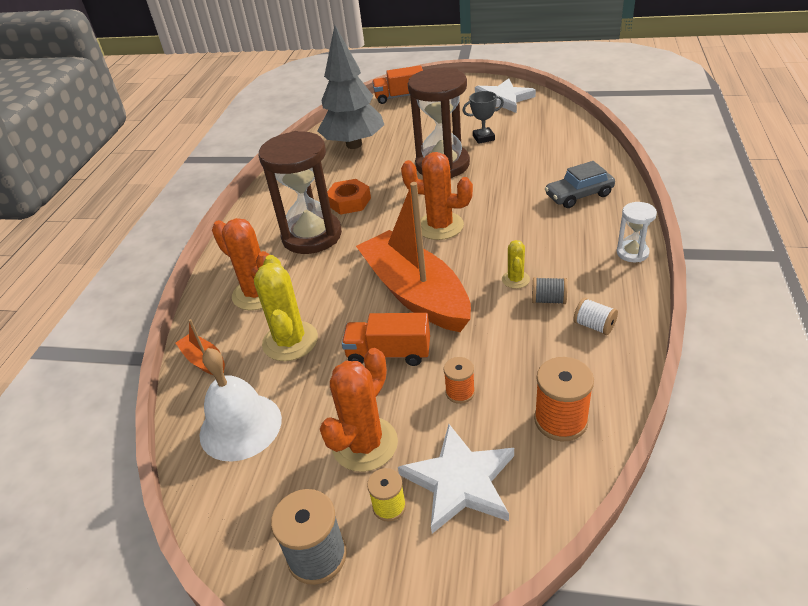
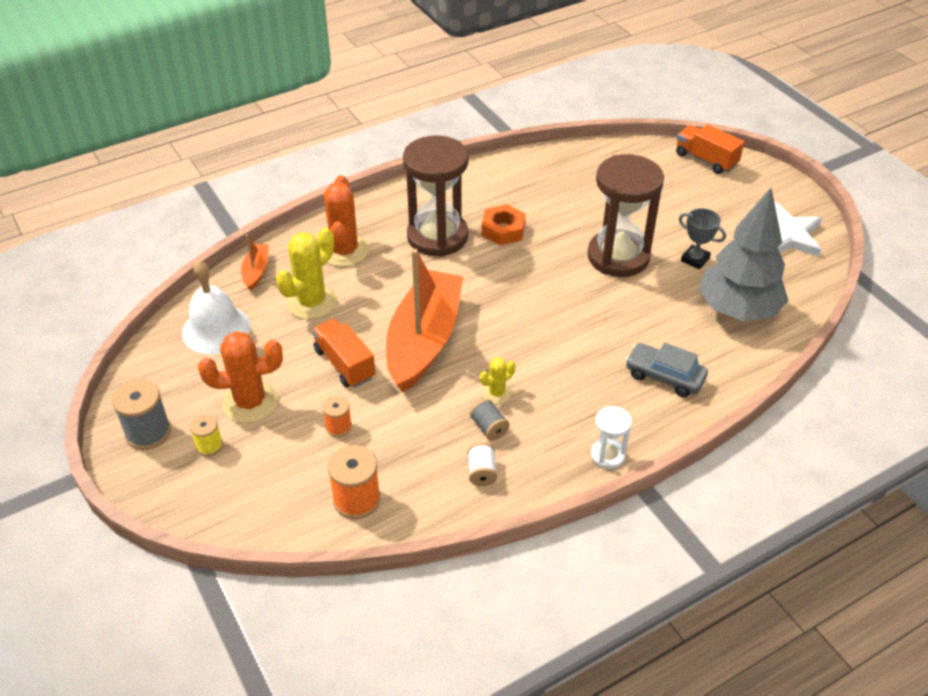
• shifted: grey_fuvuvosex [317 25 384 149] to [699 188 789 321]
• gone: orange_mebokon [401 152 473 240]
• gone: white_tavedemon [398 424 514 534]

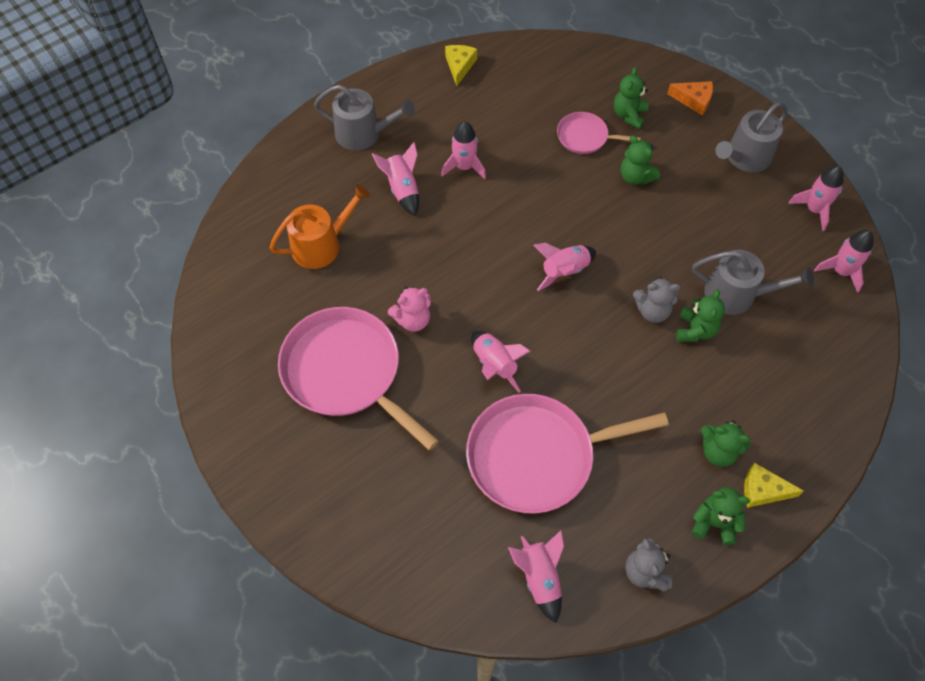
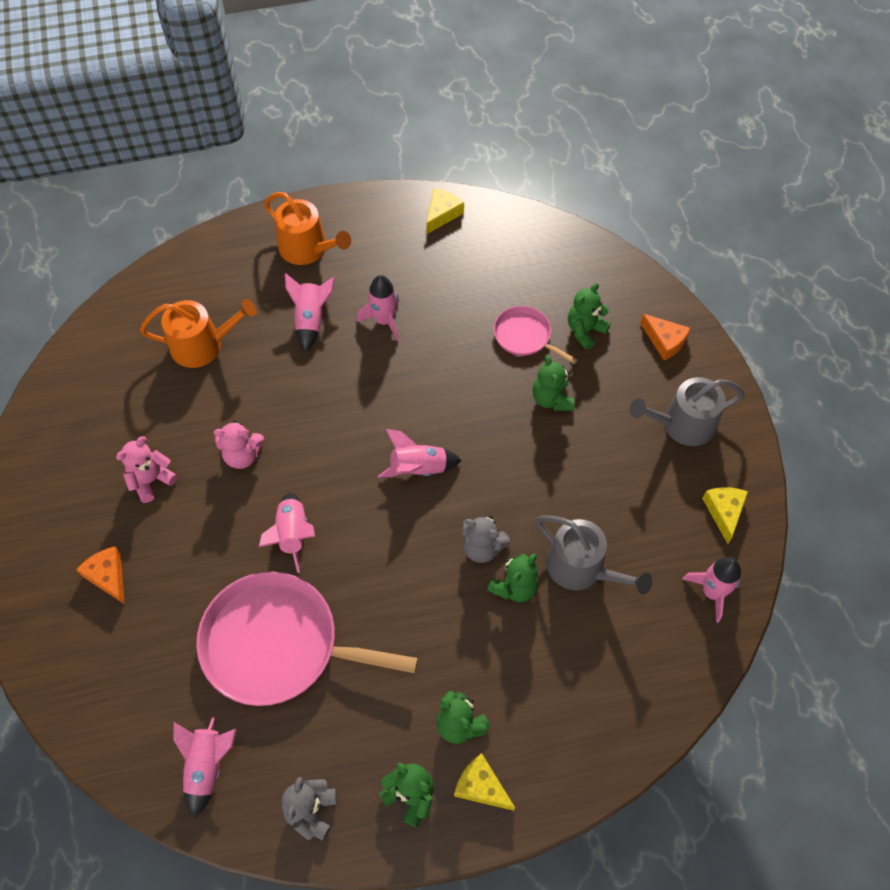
• repainted: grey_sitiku [314 85 415 150] to orange_sitiku [264 192 351 265]
• swapped: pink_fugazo [788 166 844 231] to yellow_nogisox [702 487 748 544]
• swapped: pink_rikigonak [278 307 439 450] to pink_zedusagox [116 436 178 503]
• new: orange_nogisox [76 546 125 604]

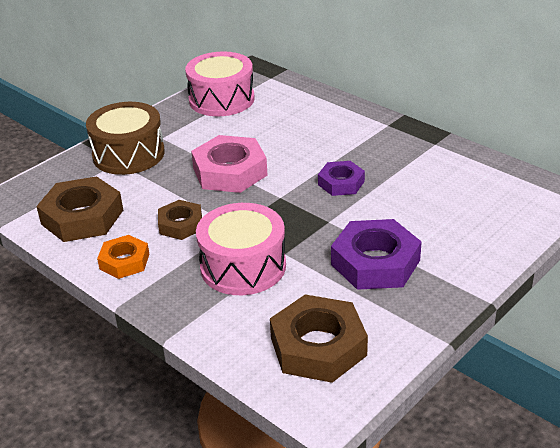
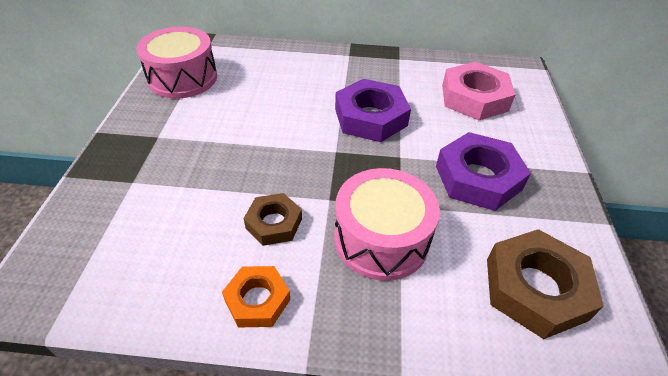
• gone: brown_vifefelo [86 102 165 175]
• shifted: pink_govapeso [191 135 268 193] to [442 62 515 120]
• scaled: purple_govapeso [318 161 365 196] = [335 79 411 142] x1.69
• gone: brown_govapeso [36 176 123 242]

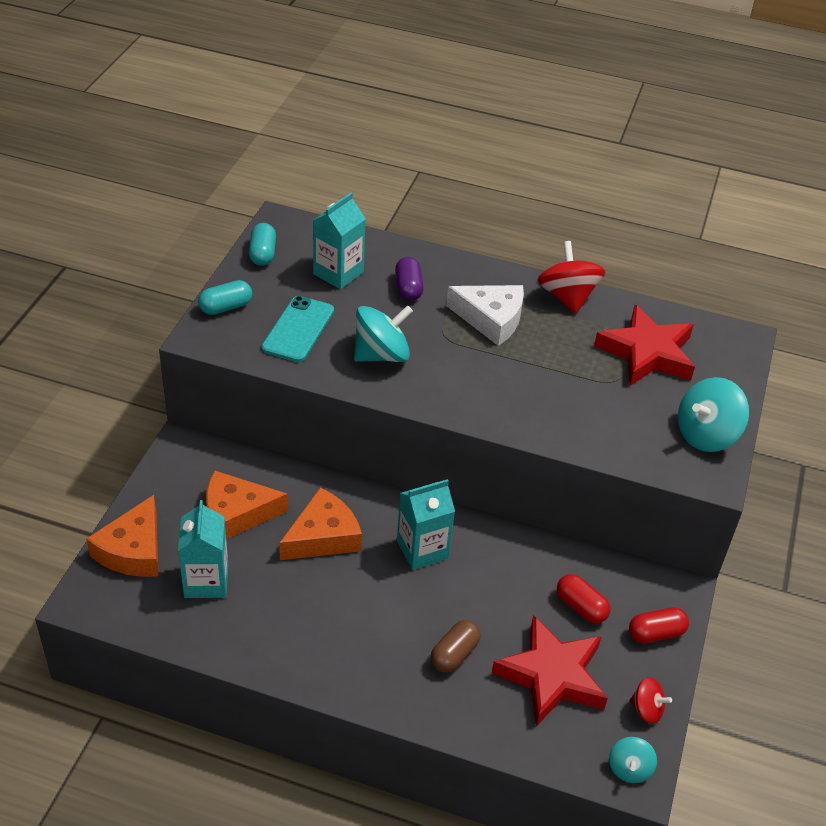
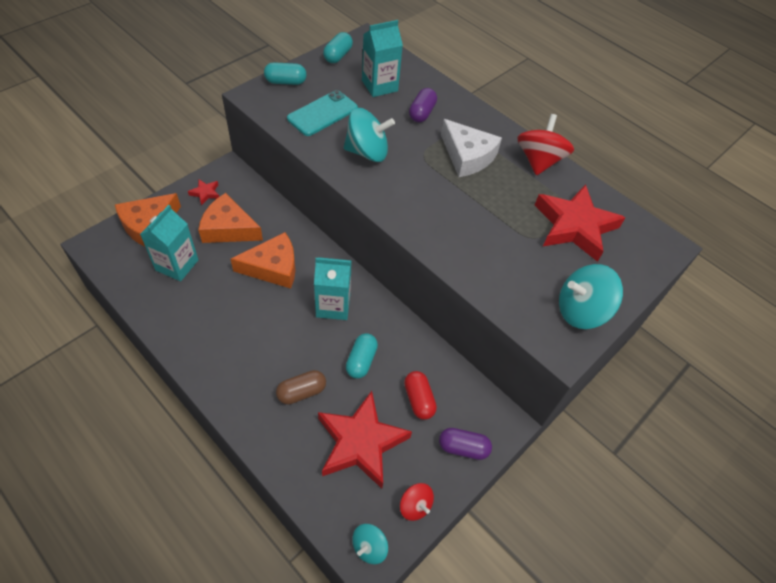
• repainted: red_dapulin [629 607 689 643] to purple_dapulin [439 428 492 460]
• new: red_tavedemon [188 179 219 205]
• new: turquoise_dapulin [346 333 378 379]

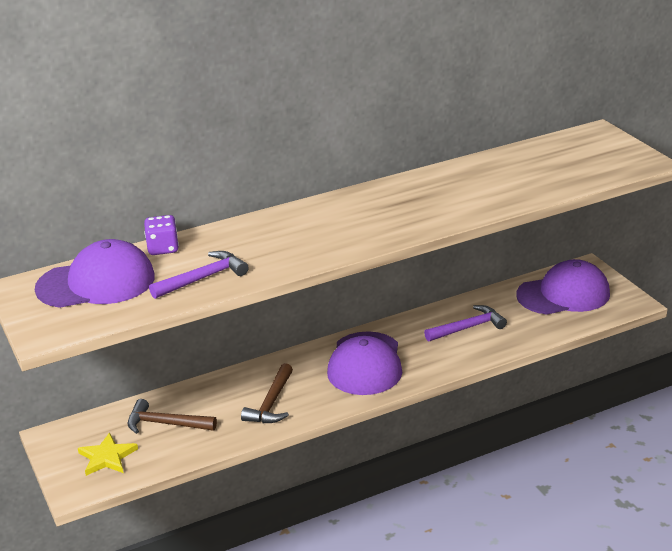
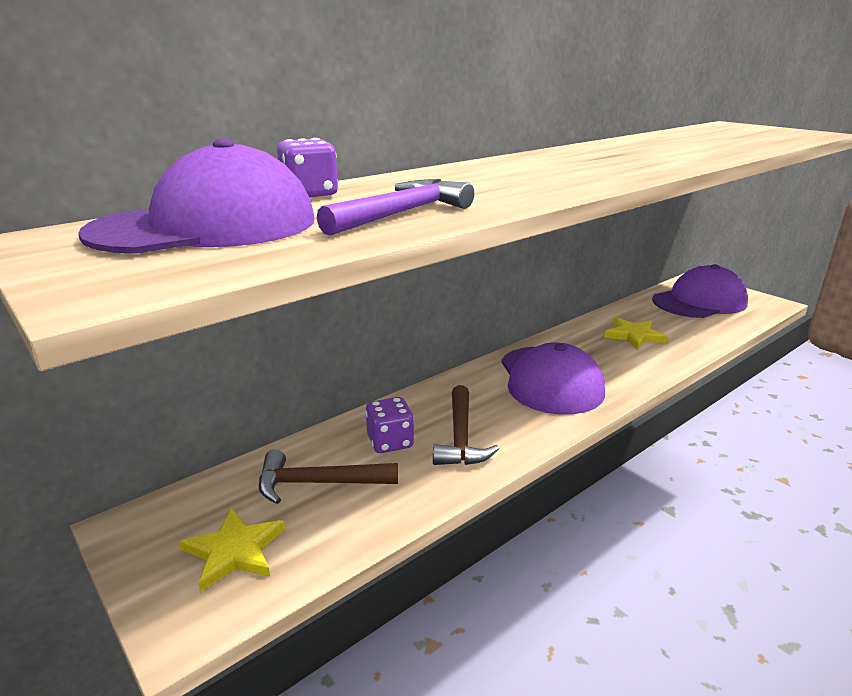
• swapped: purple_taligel [424 305 507 342] to yellow_tavedemon [604 318 668 350]
• new: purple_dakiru [365 397 414 453]

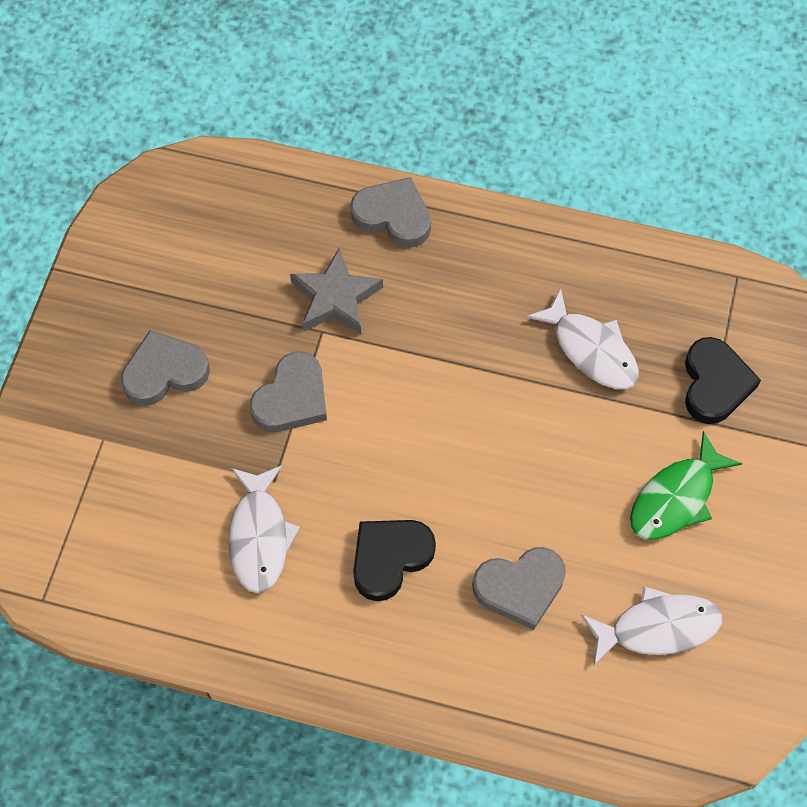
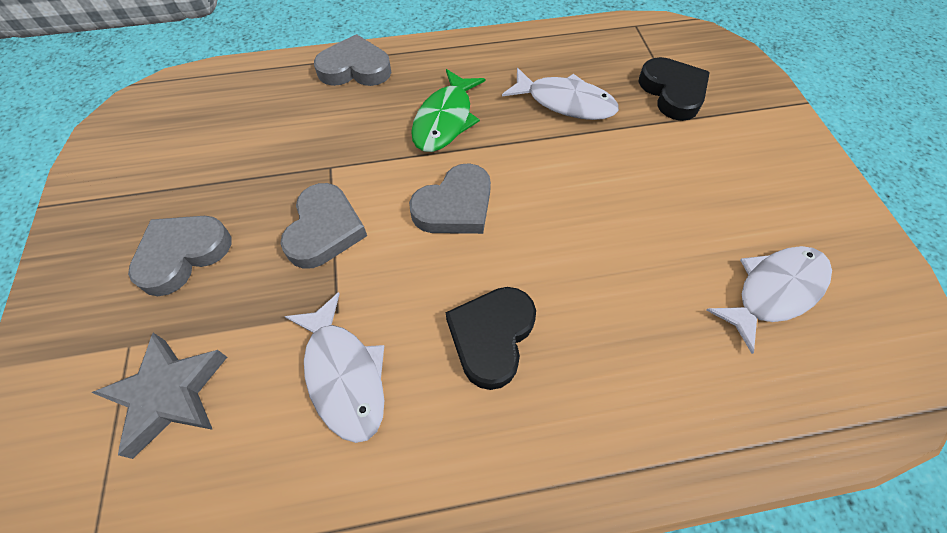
• shifted: grey_tavedemon [290 248 383 334] to [91 333 227 459]
• shifted: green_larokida [630 431 742 540] to [411 69 485 152]
• shifted: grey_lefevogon [472 547 566 630] to [409 163 491 234]

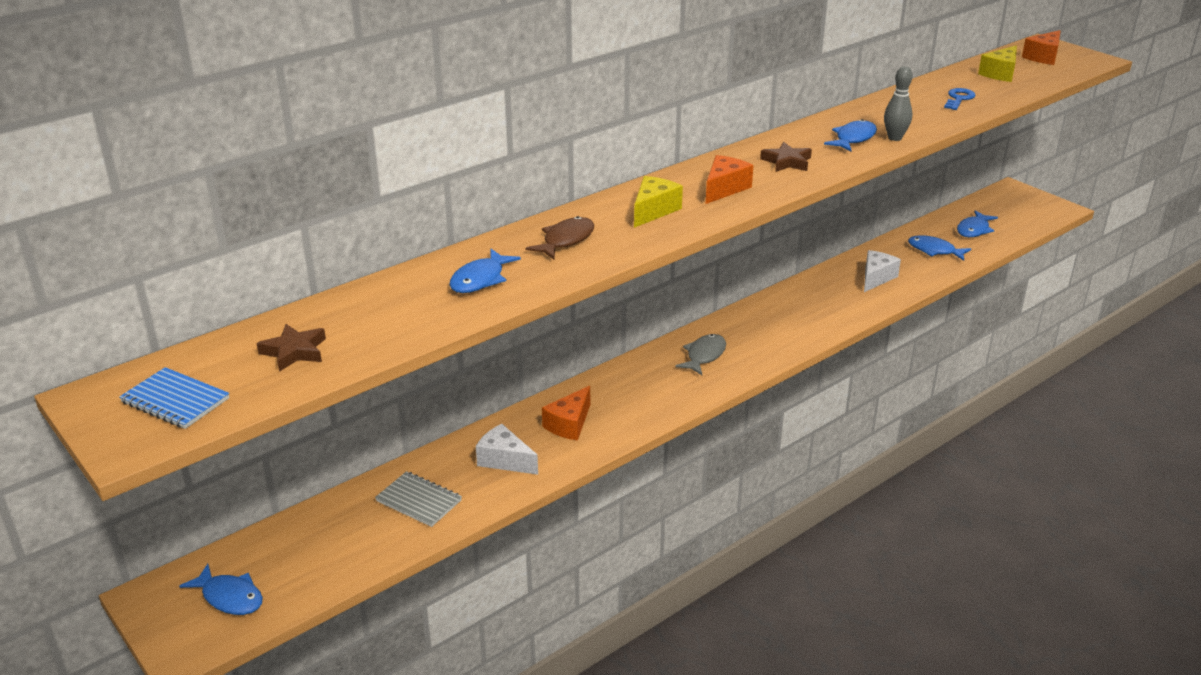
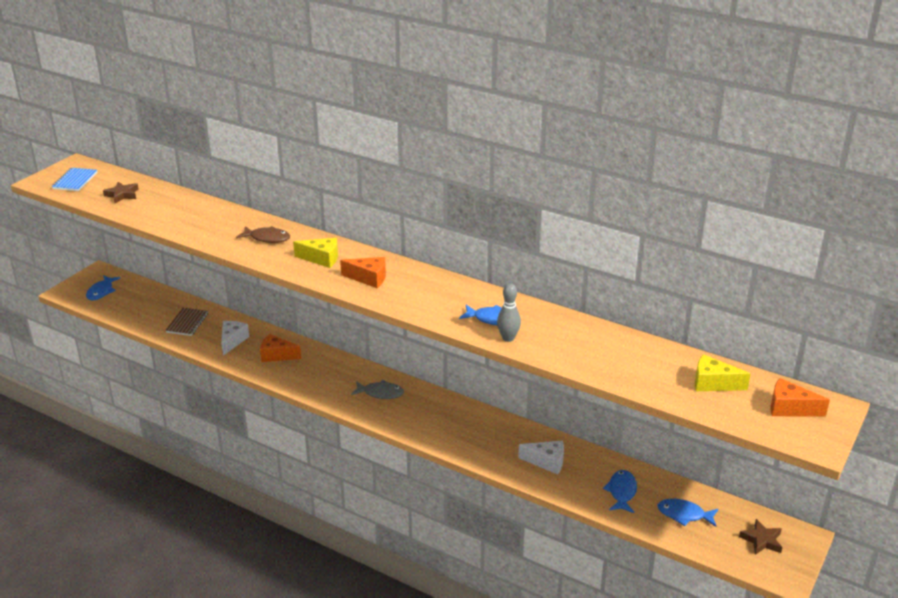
• gone: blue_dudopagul [944 88 976 110]
• shifted: brown_tavedemon [760 142 812 172] to [739 519 782 555]
• gone: blue_larokida [449 249 521 293]
• repainted: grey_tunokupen [375 471 462 527] to brown_tunokupen [165 308 208 336]

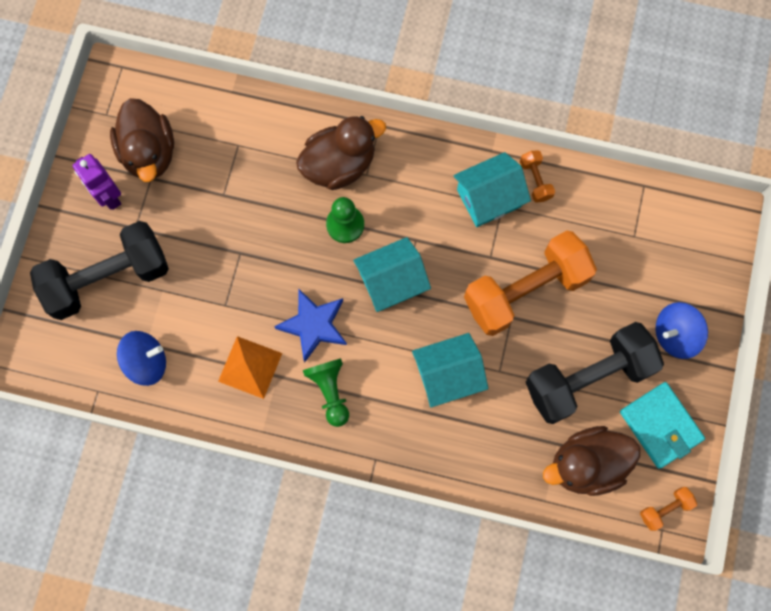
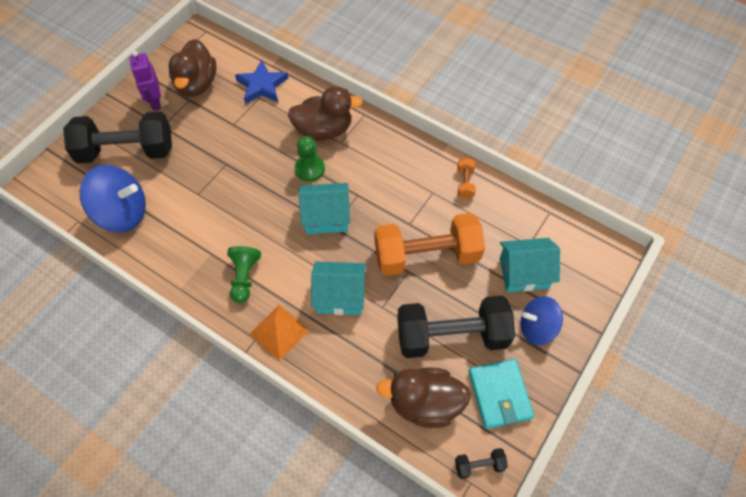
• shifted: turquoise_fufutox [453 152 531 227] to [500 238 560 292]
• shifted: blue_tavedemon [274 289 347 362] to [235 60 289 104]
• scaled: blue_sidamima [117 331 166 386] = [80 165 146 233] x1.53
• shifted: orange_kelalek [218 336 282 399] to [249 305 309 361]
• repainted: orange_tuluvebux [640 487 697 531] to black_tuluvebux [455 448 508 479]

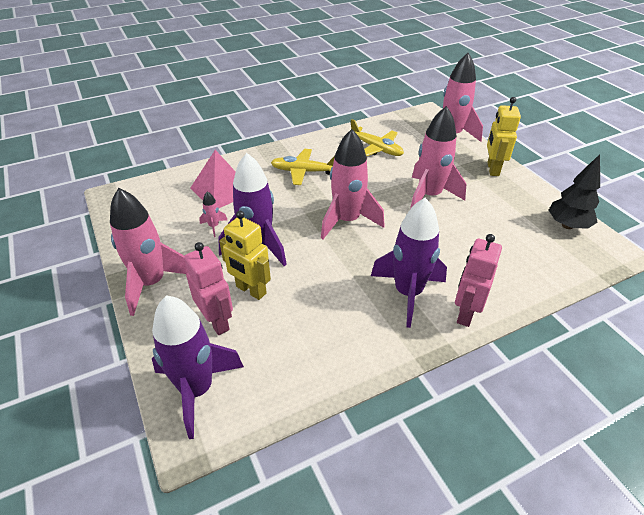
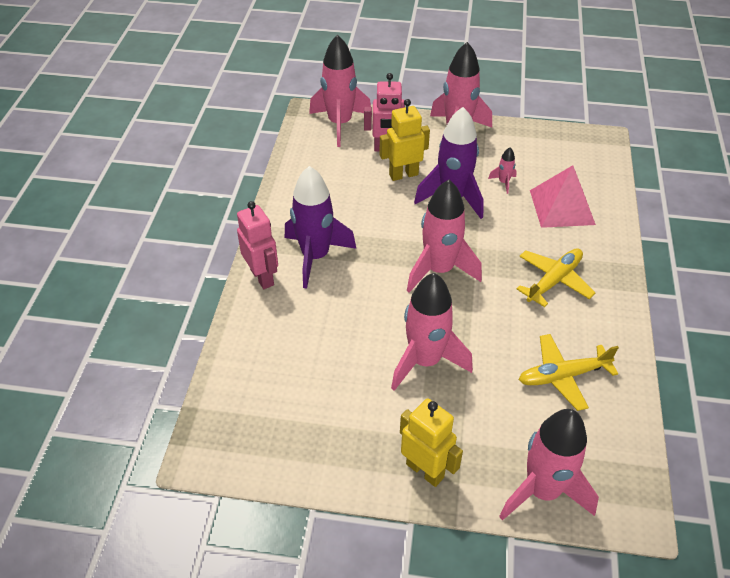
• gone: black_fuvuvosex [548 154 600 229]
• repainted: purple_fugazo [152 296 244 439] to pink_fugazo [309 34 371 147]

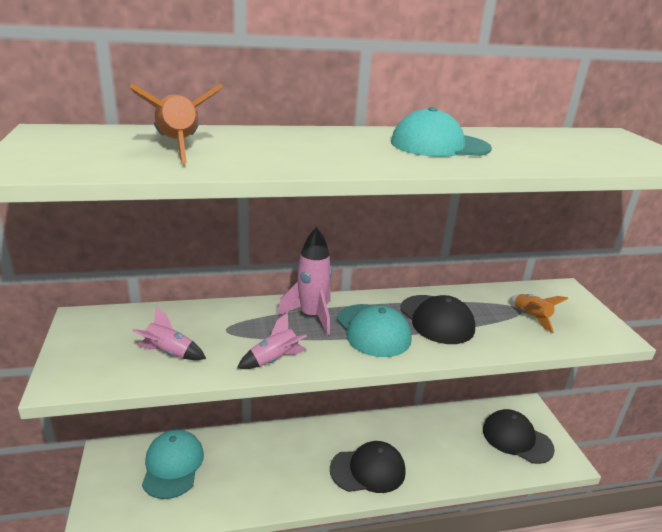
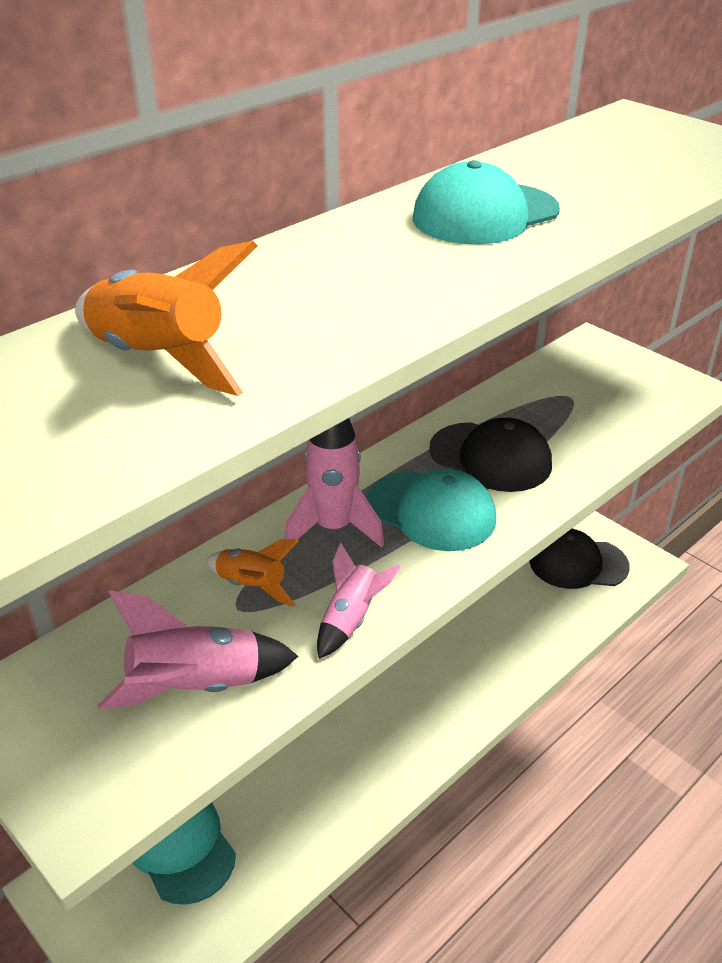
• shifted: orange_fugazo [510 294 568 333] to [206 539 299 607]
• scaled: pink_fugazo [132 306 206 360] = [98 590 298 709] x1.58
• gone: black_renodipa [330 441 406 493]

